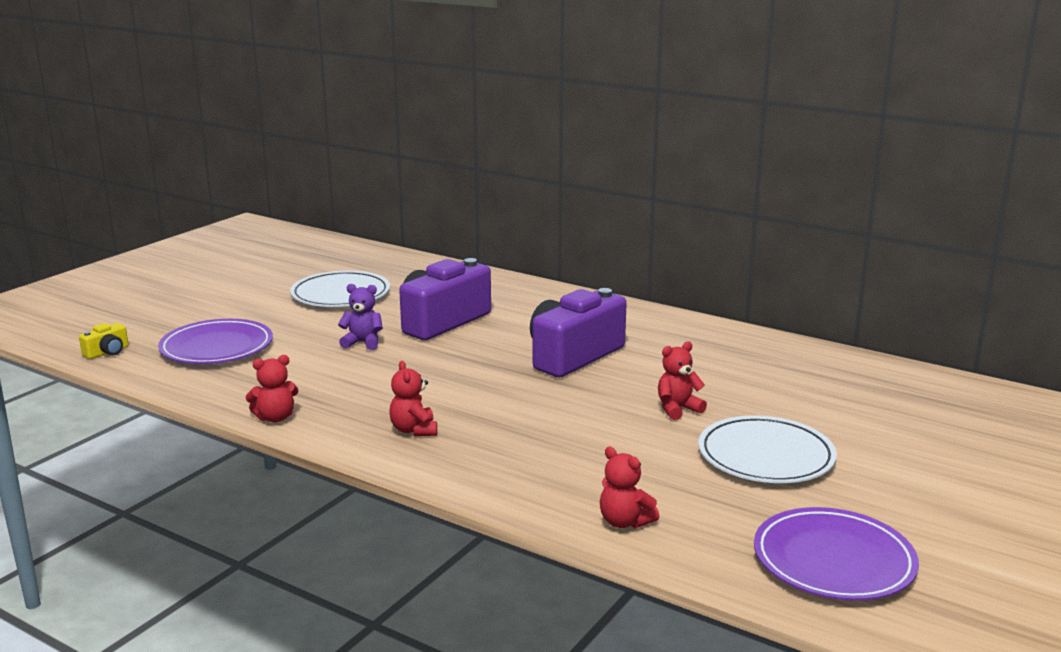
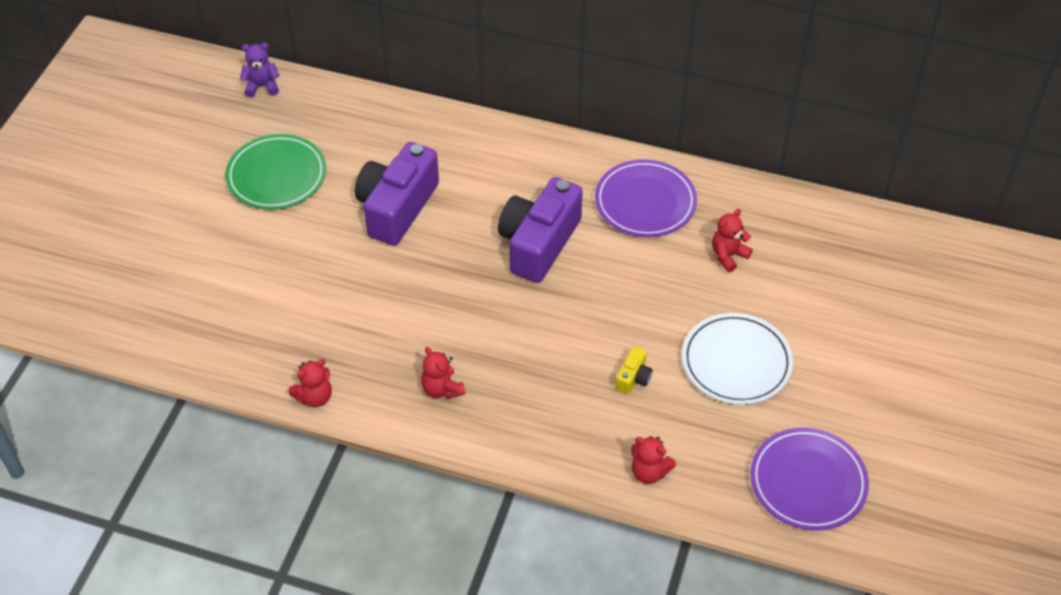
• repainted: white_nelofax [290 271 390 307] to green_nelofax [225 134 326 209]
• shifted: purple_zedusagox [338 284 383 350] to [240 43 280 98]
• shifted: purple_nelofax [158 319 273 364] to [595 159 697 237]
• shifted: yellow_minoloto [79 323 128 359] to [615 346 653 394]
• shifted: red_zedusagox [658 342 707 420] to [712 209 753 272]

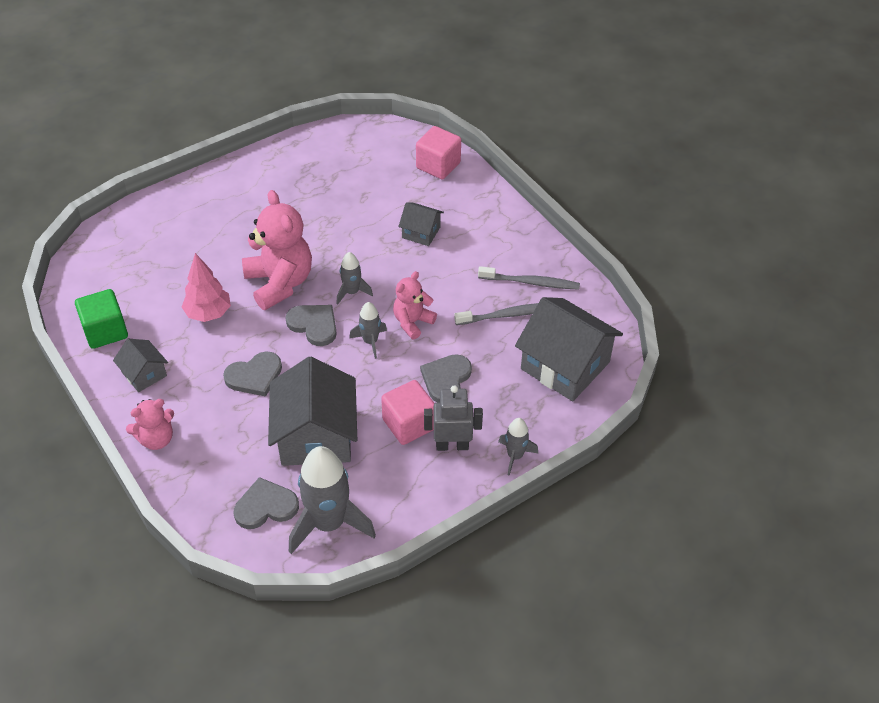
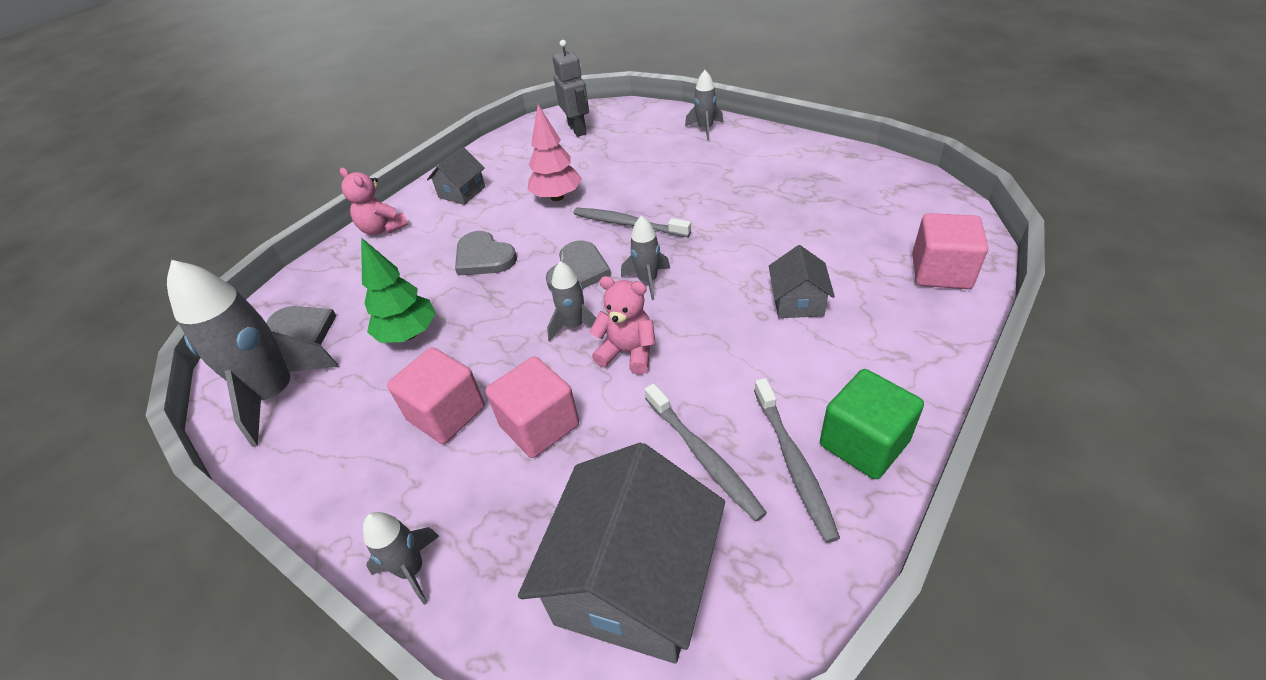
• swapped: pink_zedusagox [242 190 312 310] to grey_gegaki [574 208 691 237]
• shifted: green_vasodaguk [75 289 128 349] to [820 369 924 479]
• swapped: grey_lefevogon [420 354 472 403] to pink_vasodaguk [486 356 579 458]
• swapped: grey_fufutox [268 357 357 466] to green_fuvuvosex [361 237 436 343]
• shifted: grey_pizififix [424 385 483 451] to [552 40 589 137]
• new: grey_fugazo [685 70 723 141]

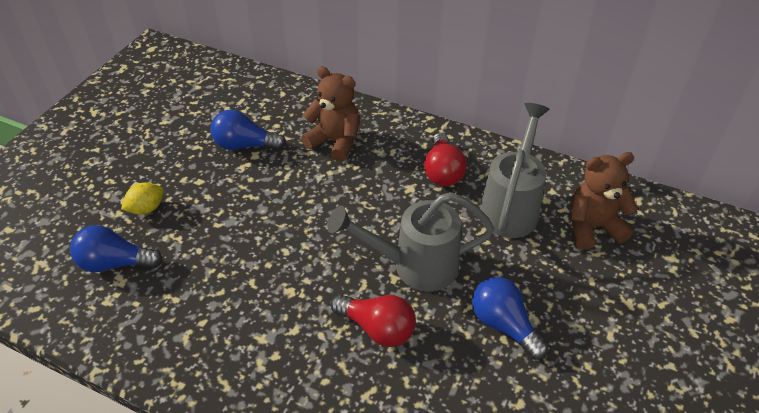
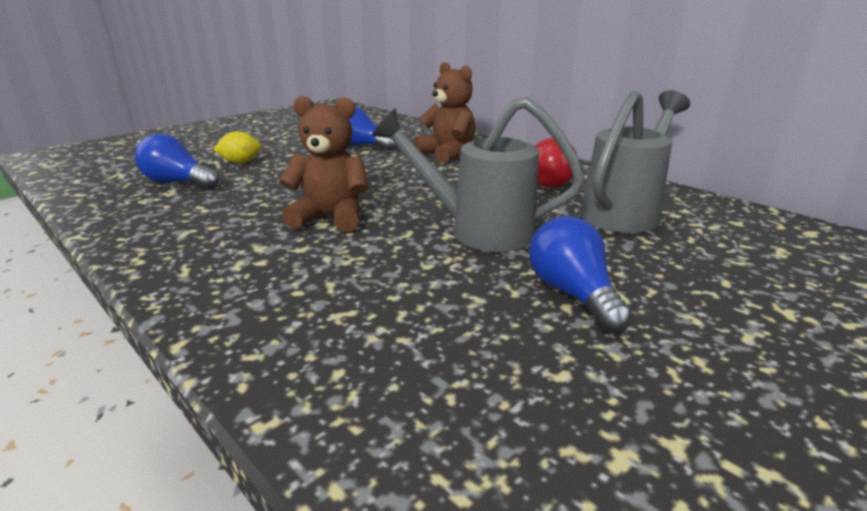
• shifted: brown_zedusagox [570 152 638 250] to [279 96 368 232]
• gone: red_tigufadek [331 294 416 347]

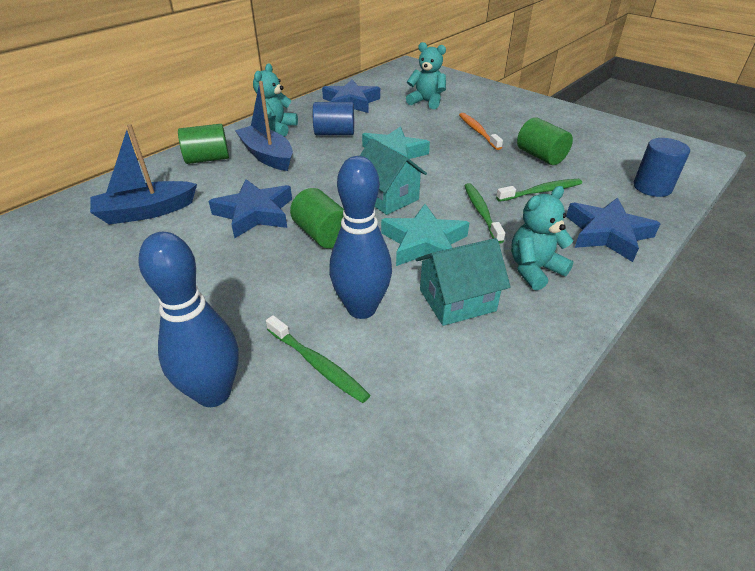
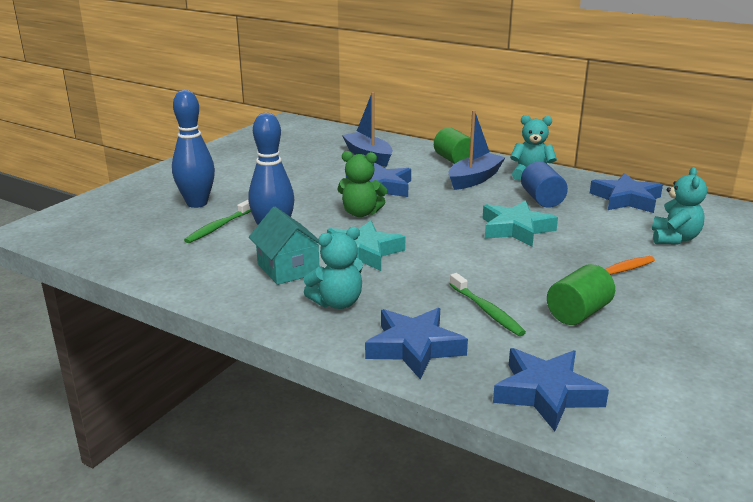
• gone: turquoise_fufutox [360 138 427 215]
• swapped: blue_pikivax [633 138 690 197] to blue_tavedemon [493 348 609 431]
• gone: green_gegaki [464 183 505 244]
• rotated: turquoise_zedusagox [511 186 574 290] = [303 227 363 309] 105 degrees clockwise
• swapped: green_pikivax [290 188 344 248] to green_zedusagox [337 151 387 217]

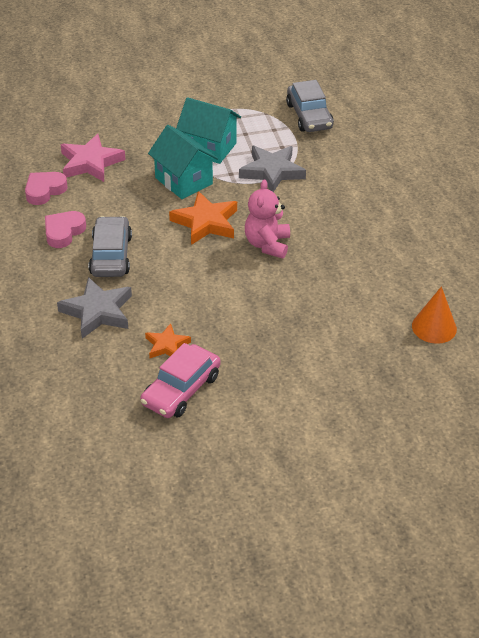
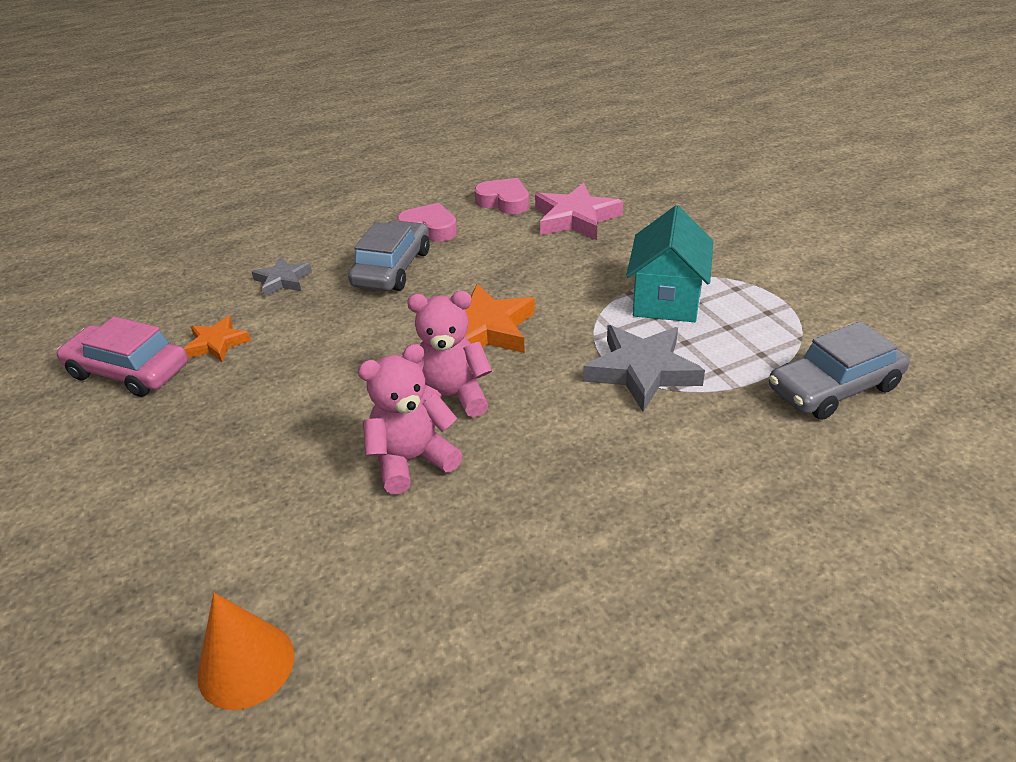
• gone: turquoise_fufutox [148 125 218 199]
• rotated: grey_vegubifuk [89 216 132 277] = [348 220 430 291] 60 degrees counterclockwise
• scaled: grey_tavedemon [57 277 132 339] = [252 257 312 297] x0.59
• new: pink_zedusagox [358 344 463 494]

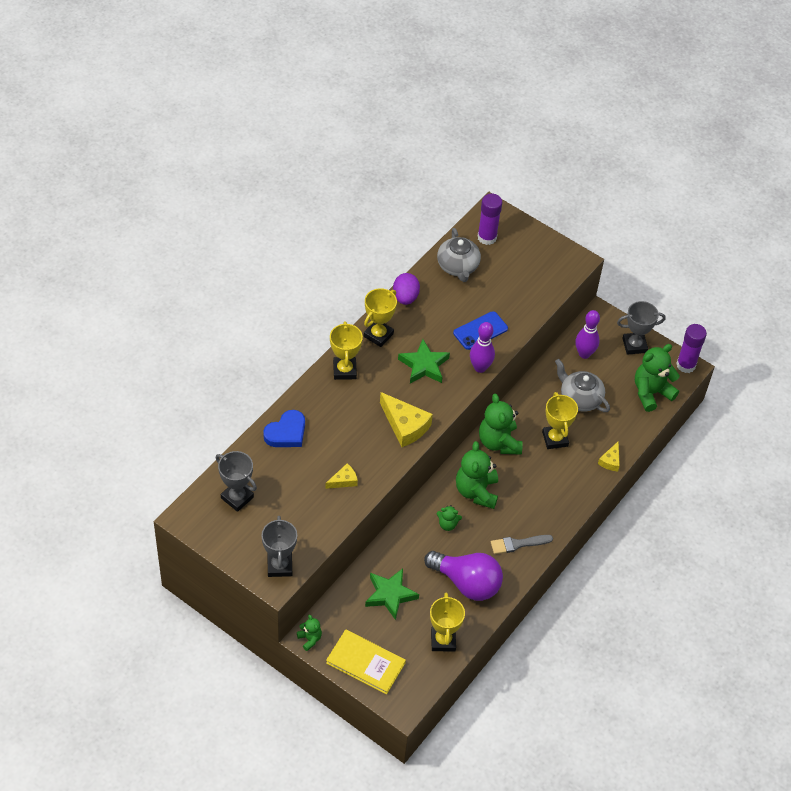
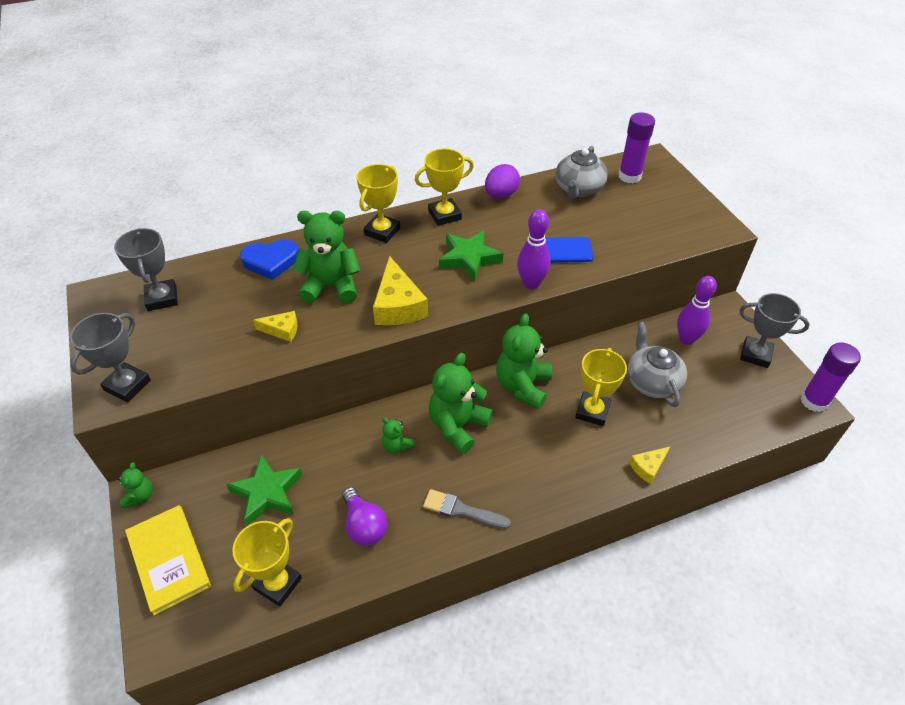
• shifted: green_zedusagox [635 344 680 412] to [293 211 360 304]
• scaled: purple_tigufadek [424 551 503 601] = [342 487 388 546] x0.61

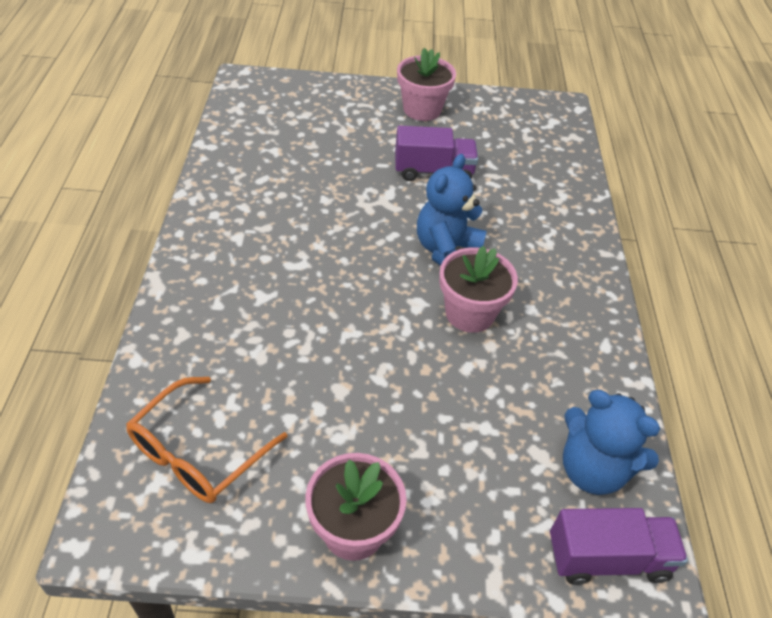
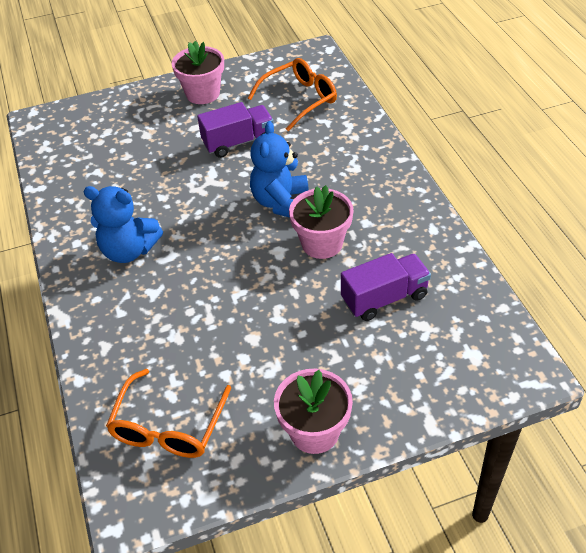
• shifted: blue_zedusagox [563 390 660 495] to [83 186 163 263]
• shifted: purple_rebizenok [550 508 688 585] to [341 253 431 321]
• new: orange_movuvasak [248 58 337 131]

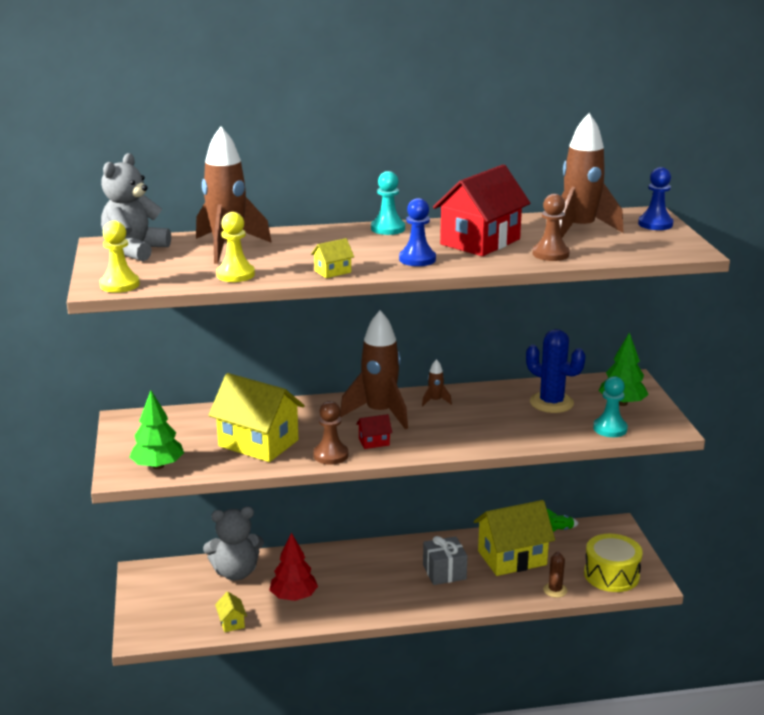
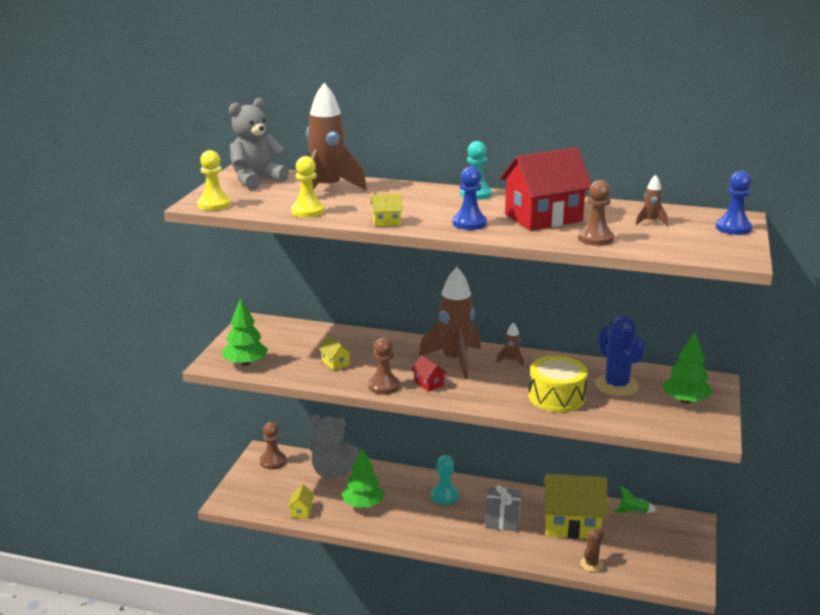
• scaled: brown_fugazo [559 113 624 238] = [635 175 668 226] x0.43
• scaled: yellow_fufutox [209 373 305 462] = [318 336 352 370] x0.42
• shifted: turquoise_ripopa [593 376 628 437] to [431 455 459 505]
• rotated: red_fufutox [356 414 392 449] = [411 355 447 391] 45 degrees clockwise
• repainted: red_fuvuvosex [269 533 318 601] to green_fuvuvosex [342 448 384 508]
• shifted: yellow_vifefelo [584 534 643 592] to [529 356 588 412]
• new: brown_ripopa [260 422 286 469]

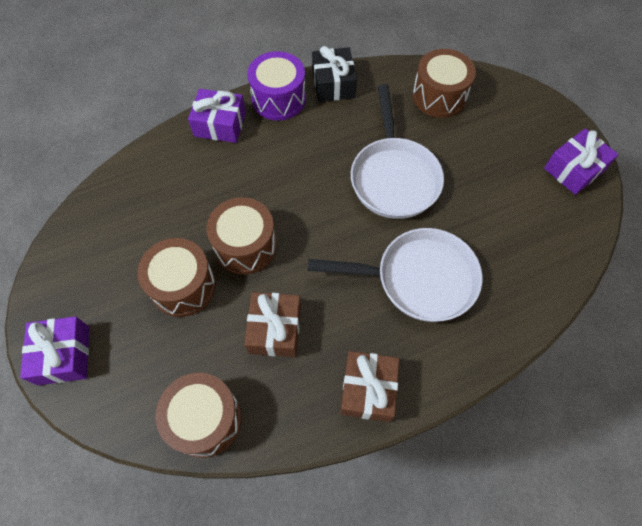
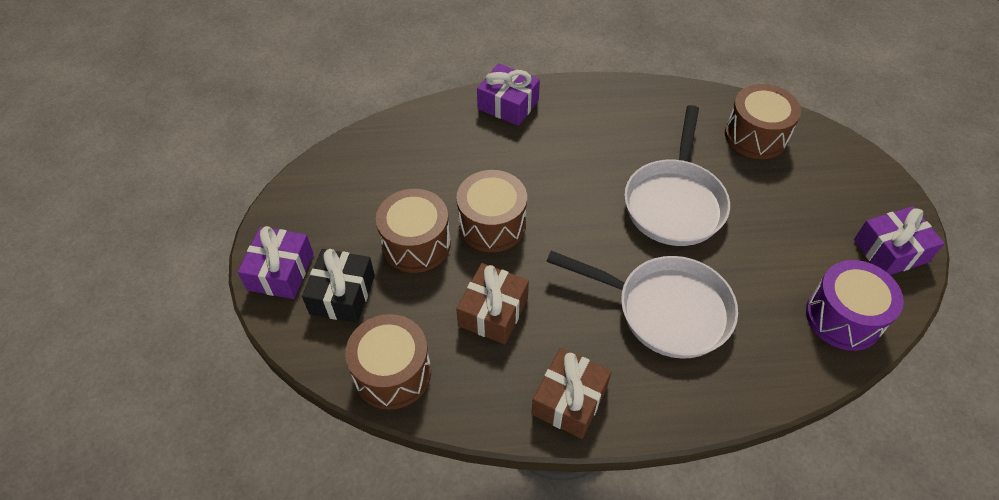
• shifted: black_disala [312 46 357 102] to [302 249 375 323]
• shifted: purple_vifefelo [247 51 306 121] to [806 260 904 351]

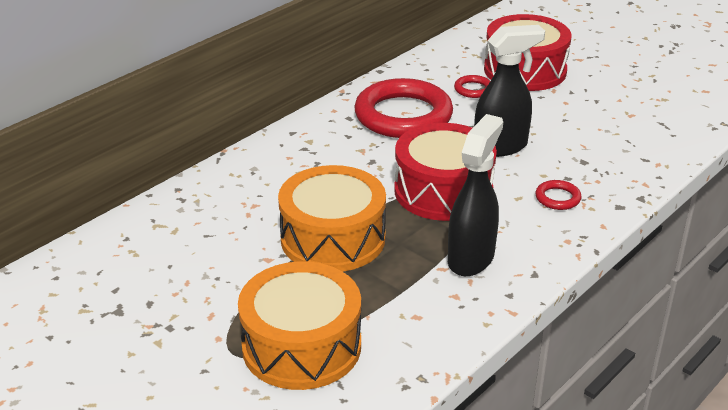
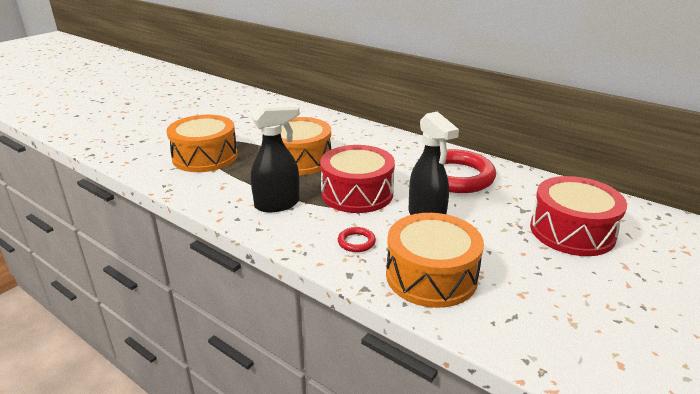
• gone: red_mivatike [454 75 490 98]
• rotated: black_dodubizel [448 114 503 276] = [251 103 300 212] 45 degrees counterclockwise
• new: orange_vifefelo [386 213 484 308]

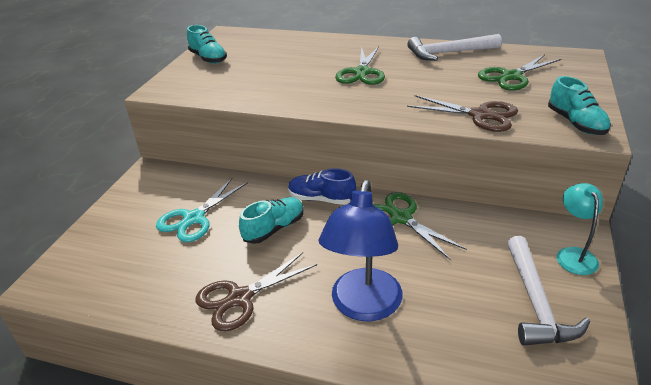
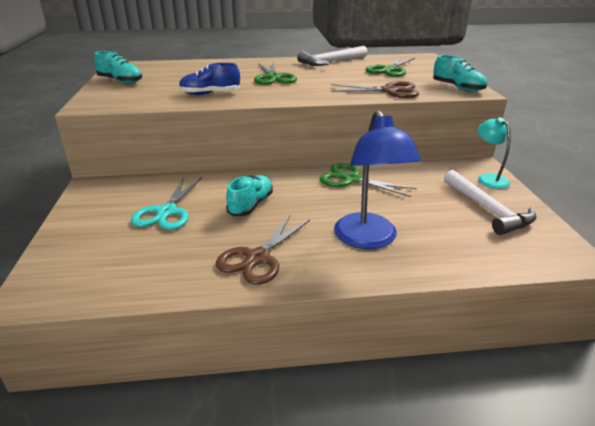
• shifted: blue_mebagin [288 168 356 205] to [179 63 240 95]

